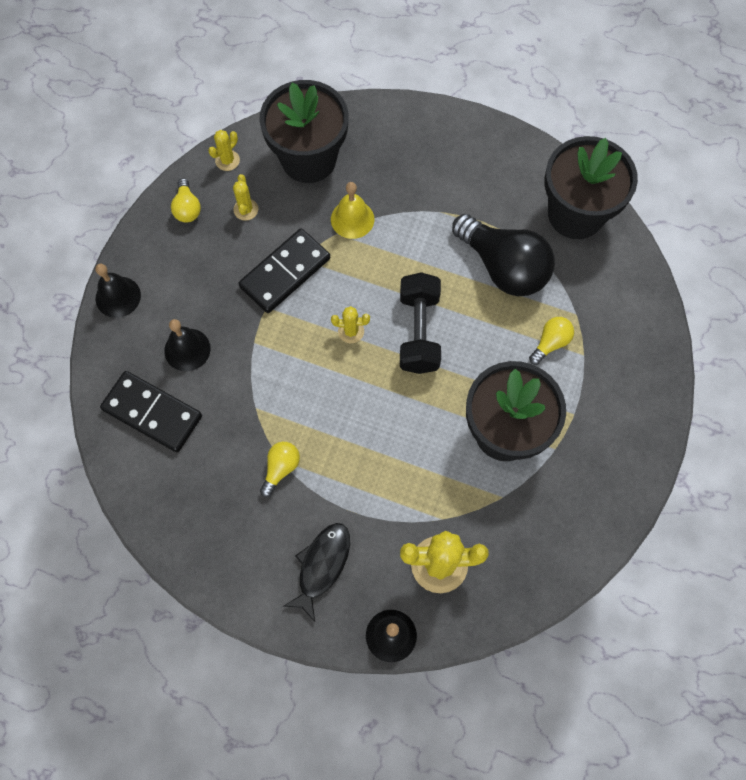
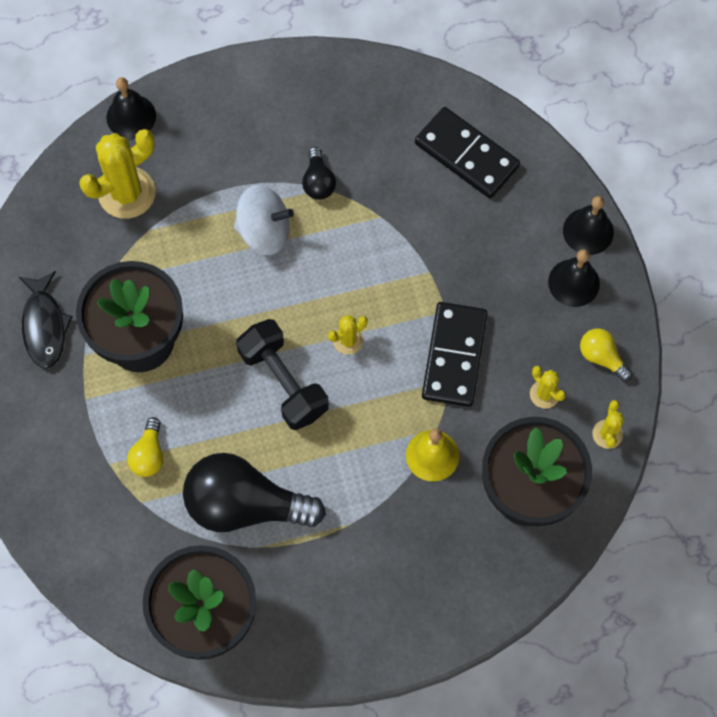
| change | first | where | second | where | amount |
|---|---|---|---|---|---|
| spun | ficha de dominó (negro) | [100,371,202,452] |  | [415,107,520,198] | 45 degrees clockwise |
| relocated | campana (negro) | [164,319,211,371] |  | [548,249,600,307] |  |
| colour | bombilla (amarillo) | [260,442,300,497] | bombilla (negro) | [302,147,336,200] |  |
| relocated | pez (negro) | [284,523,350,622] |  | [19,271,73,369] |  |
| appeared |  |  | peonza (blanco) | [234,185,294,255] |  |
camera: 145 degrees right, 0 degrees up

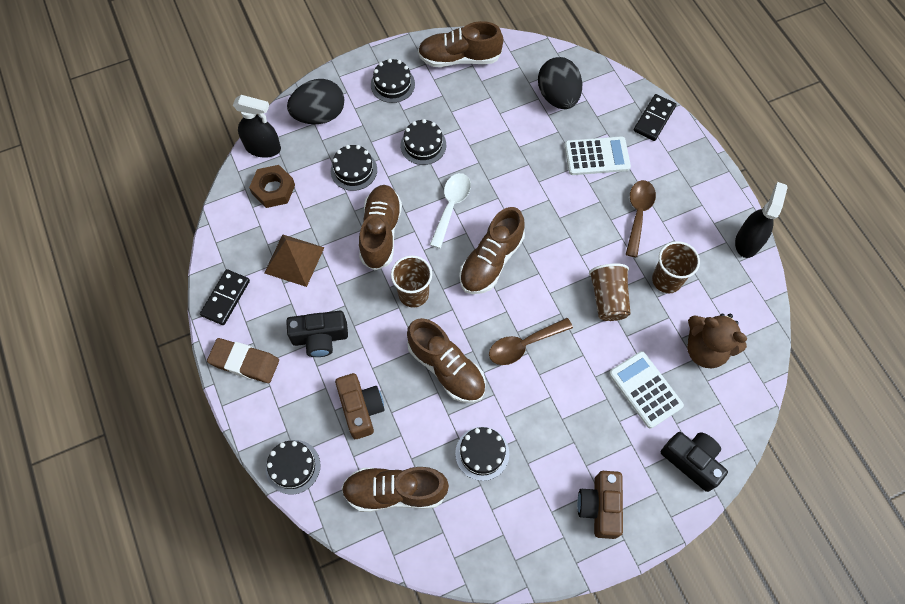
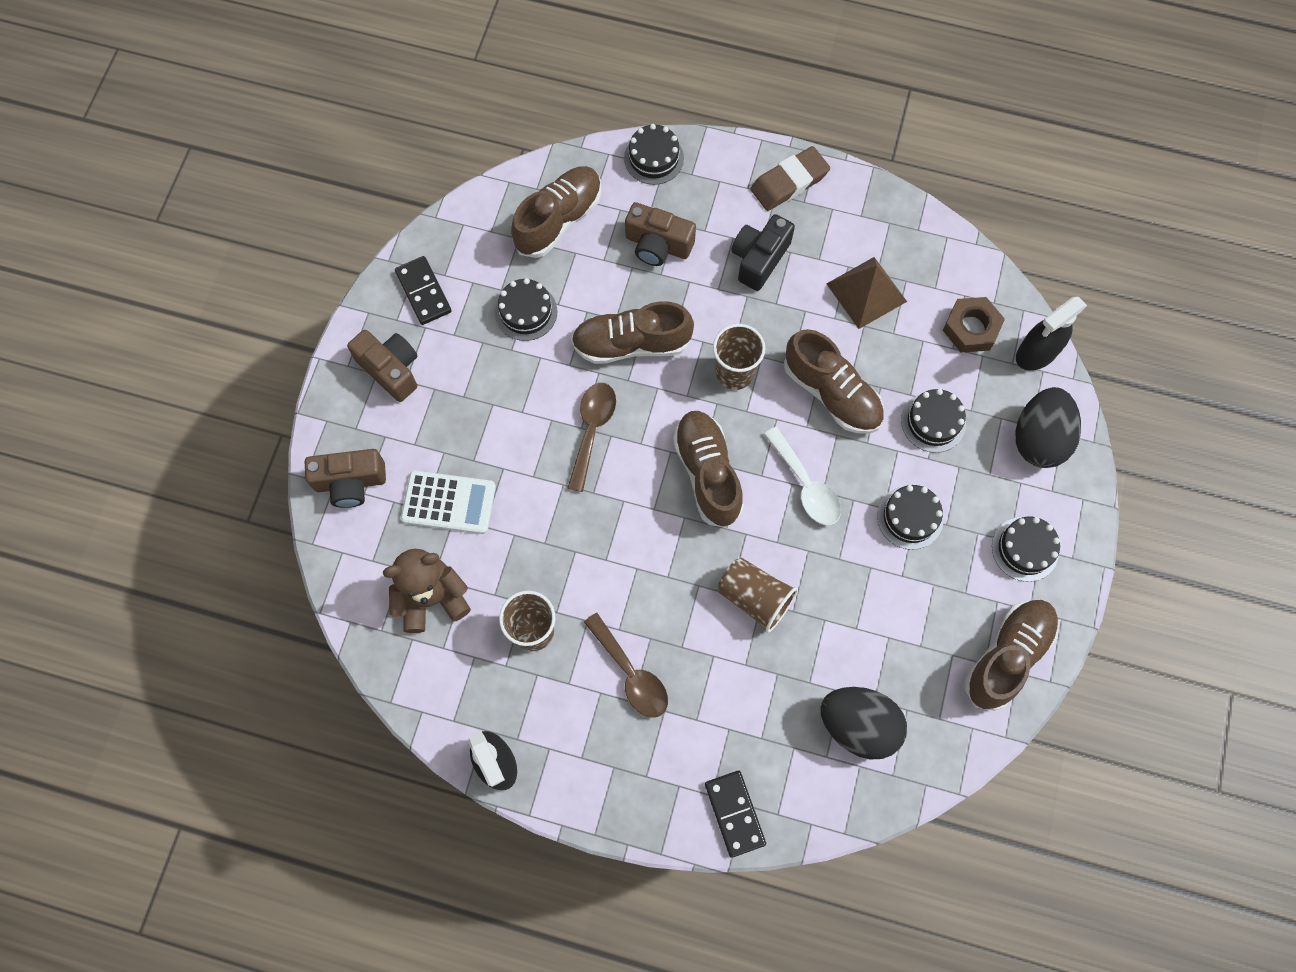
| change | first | where | second | where | amount |
|---|---|---|---|---|---|
| relocated | ficha de dominó (negro) | [200,269,250,325] |  | [395,256,451,325] |  |
| missing | calculadora (blanco) | [564,136,631,175] |  |  |  |
| relocated | vaso (marrón) | [589,263,631,321] |  | [718,558,798,633] |  |
| colour | cámara (negro) | [661,432,728,492] | cámara (marrón) | [305,449,386,508] |  |
camera: 130 degrees right, 5 degrees up

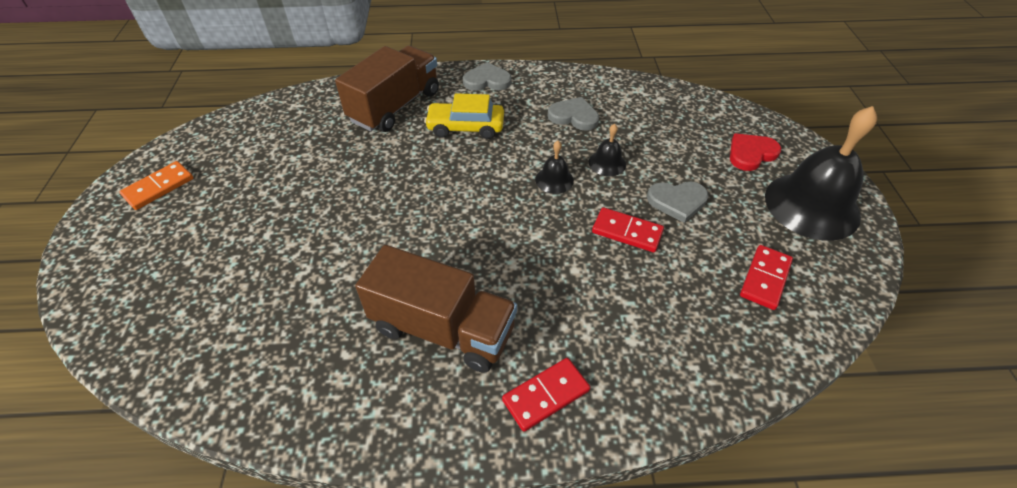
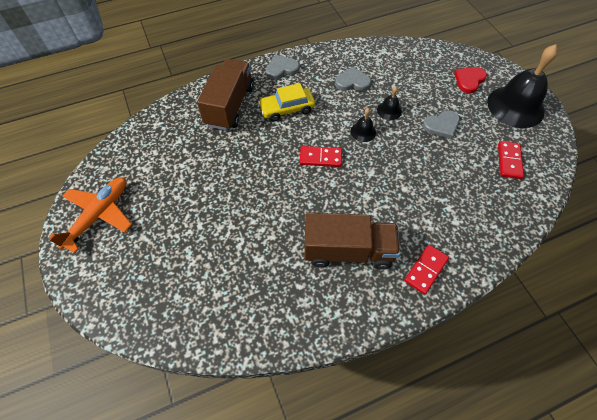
| change | first | where | second | where | amount |
|---|---|---|---|---|---|
| exchanged | ficha de dominó (naranja) | [119,161,193,210] | avión (naranja) | [48,177,132,253] |  |
| relocated | ficha de dominó (rojo) | [592,207,664,252] |  | [300,146,342,167] |  |
camera: 20 degrees left, 10 degrees up

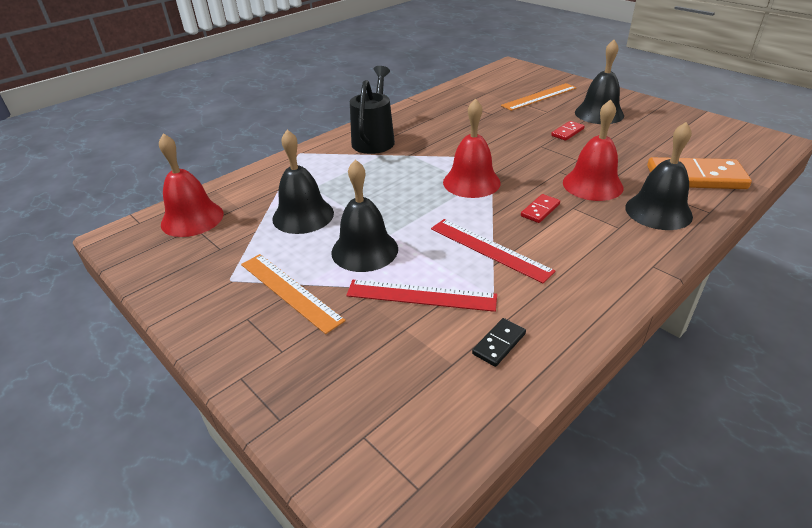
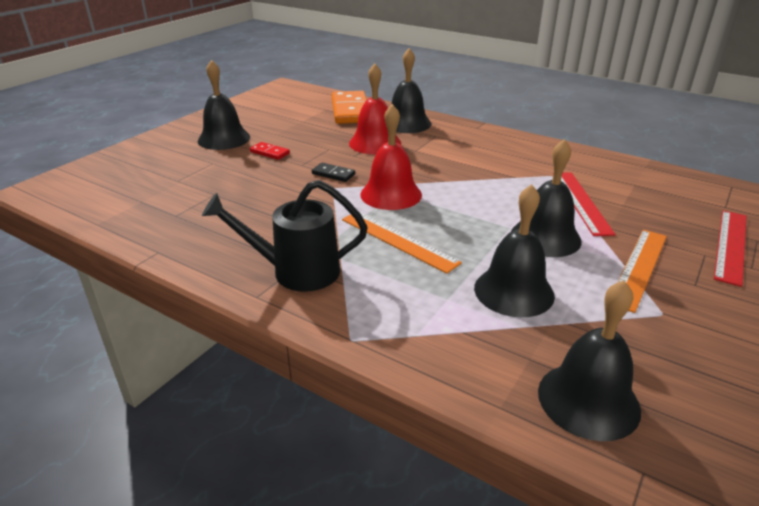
| change | first | where | second | where | amount |
|---|---|---|---|---|---|
| colour | campana (rojo) | [159,133,224,237] | campana (negro) | [538,280,641,441] |  |
| relocated | regla (rojo) | [431,219,556,283] |  | [714,210,747,287] |  |
| relocated | ficha de dominó (negro) | [472,318,526,367] |  | [312,163,355,182] |  |
| relocated | regla (naranja) | [501,83,577,111] |  | [342,212,462,274] |  |
| missing | ficha de dominó (rojo) | [521,194,560,223] |  |  |  |
camera: 105 degrees left, 5 degrees down

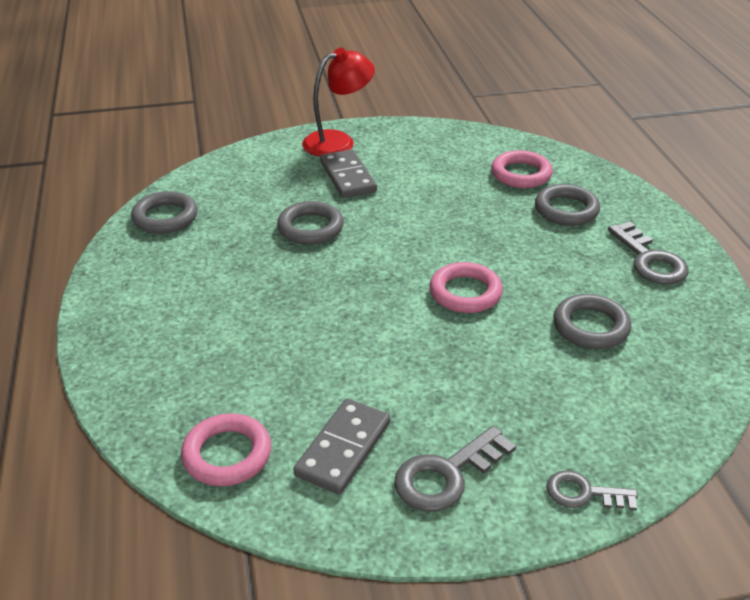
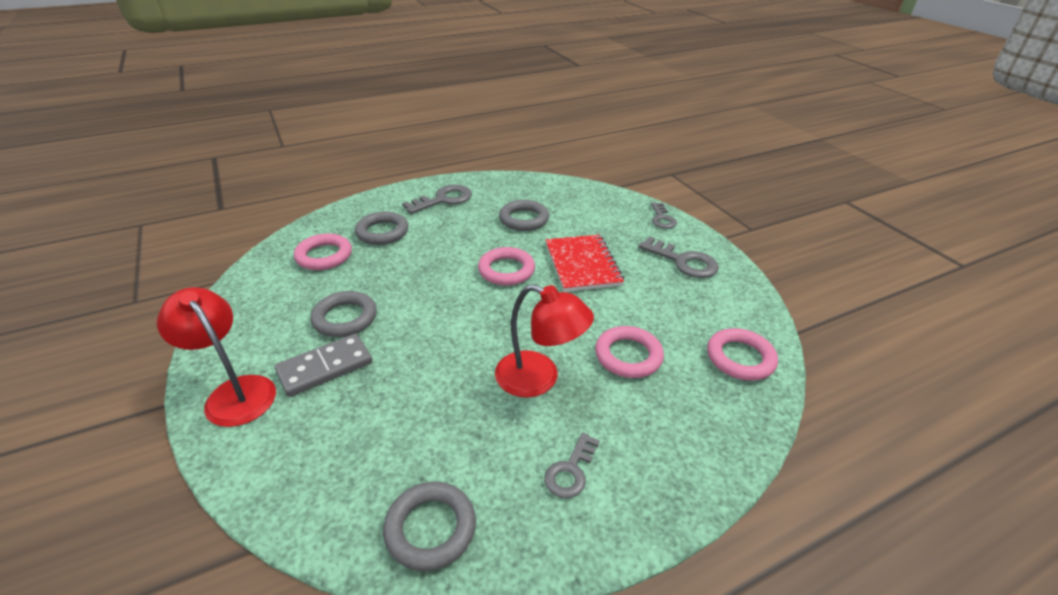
| change | first | where | second | where | amount |
|---|---|---|---|---|---|
| relocated | anillo (gris) | [277,201,344,245] |  | [310,291,377,337] |  |
| missing | ficha de dominó (gris) | [293,399,390,495] |  |  |  |
| appeared |  |  | lámpara (rojo) | [495,284,594,397] |  |
| appeared |  |  | llave (gris) | [544,432,600,498] |  |
| appeared |  |  | cuaderno (rojo) | [546,234,624,292] |  |
| appeared |  |  | anillo (rosa) | [595,326,664,378] |  |
camera: 105 degrees left, 0 degrees up

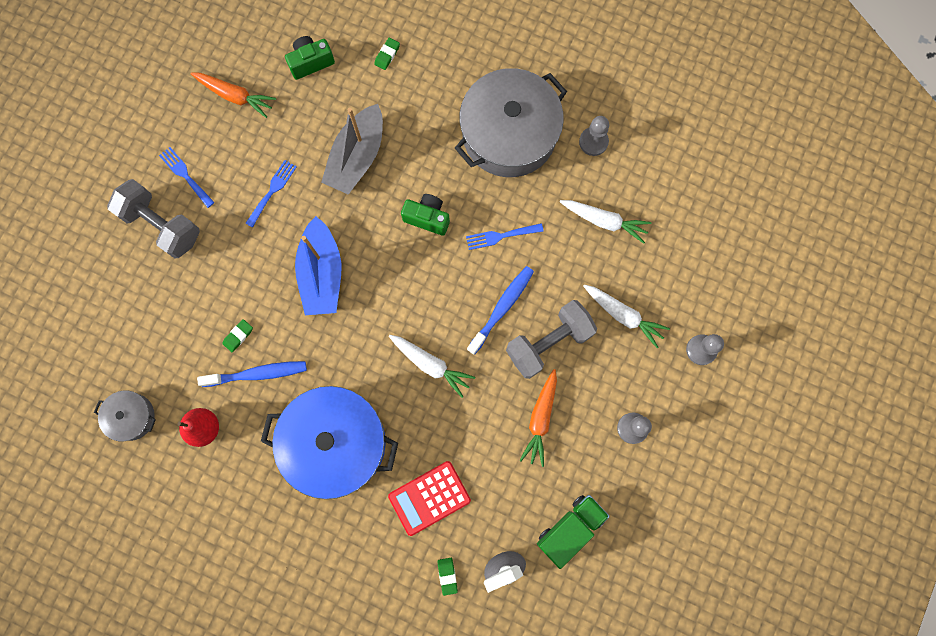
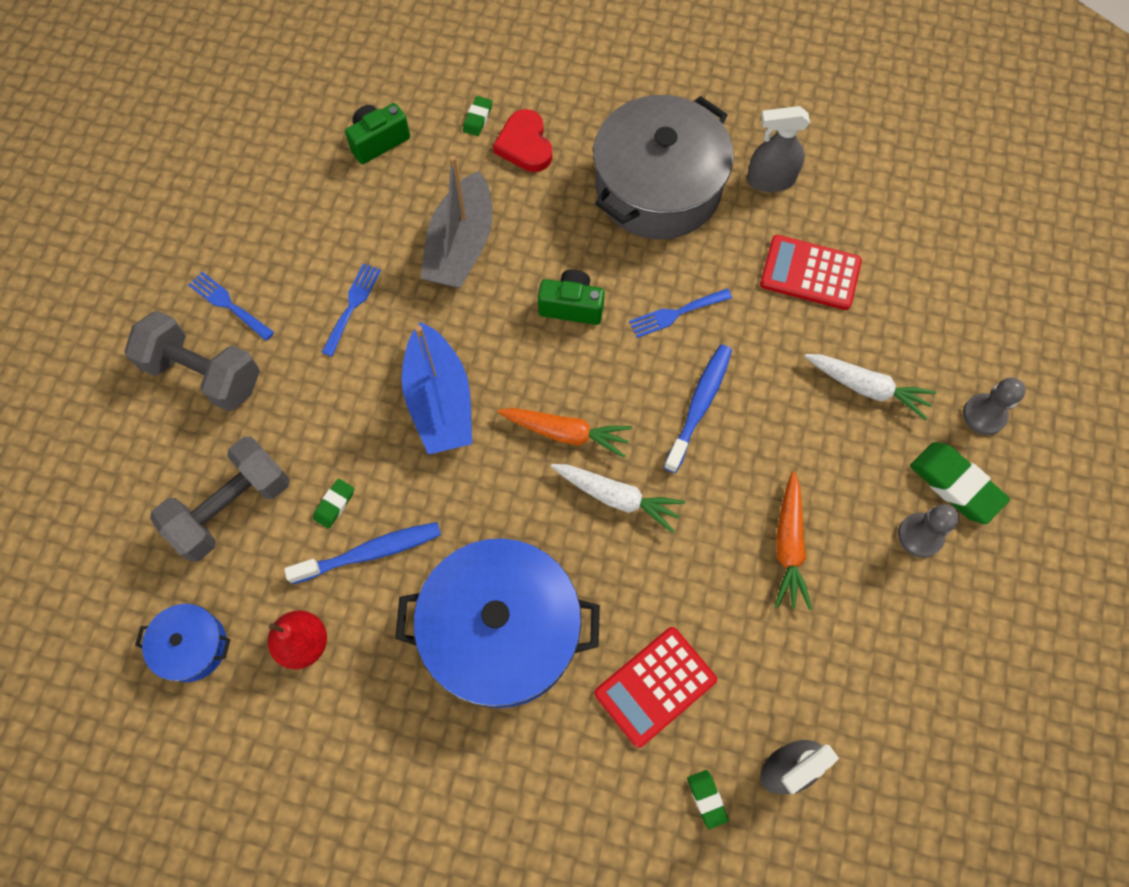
| change | first | where | second | where | amount |
|---|---|---|---|---|---|
| colour | olla (gris) | [94,391,156,442] | olla (azul) | [135,604,230,682] |  |
| relocated | zanahoria (naranja) | [191,72,276,118] |  | [497,408,632,458] |  |
| relocated | mancuerna (gris) | [506,300,597,379] |  | [150,436,290,562] |  |
| missing | camión (verde) | [537,495,610,569] |  |  |  |
| exchanged | zanahoria (blanco) | [560,200,651,244] | calculadora (rojo) | [760,235,862,310] |  |
| exchanged | peón (gris) | [579,116,609,156] | pulverizador (gris) | [747,106,810,192] |  |
| appeared |  |  | corazón (rojo) | [493,109,552,172] |  |
| appeared |  |  | goma de borrar (verde) | [910,442,1010,524] |  |
camera: 10 degrees left, 10 degrees down

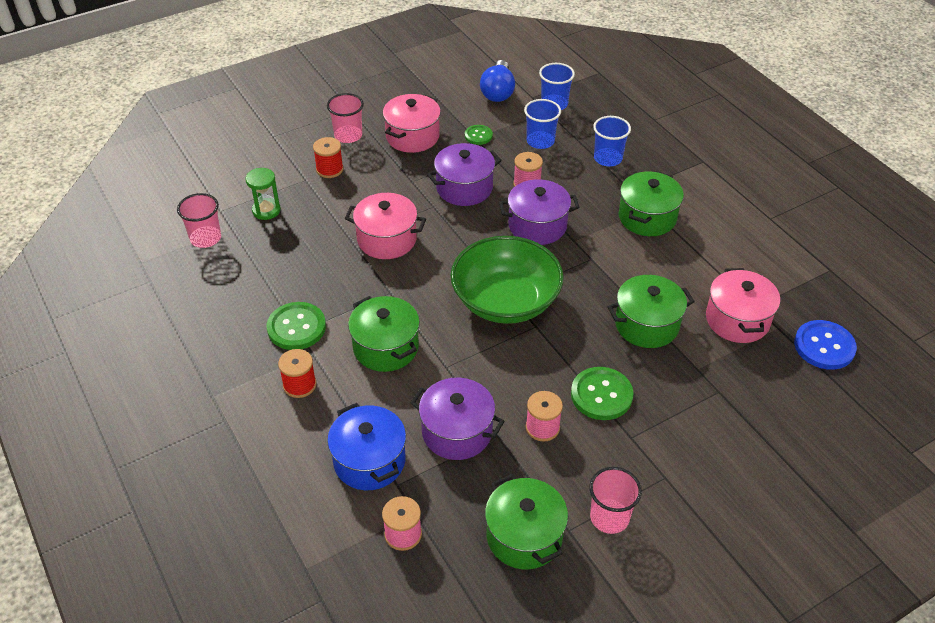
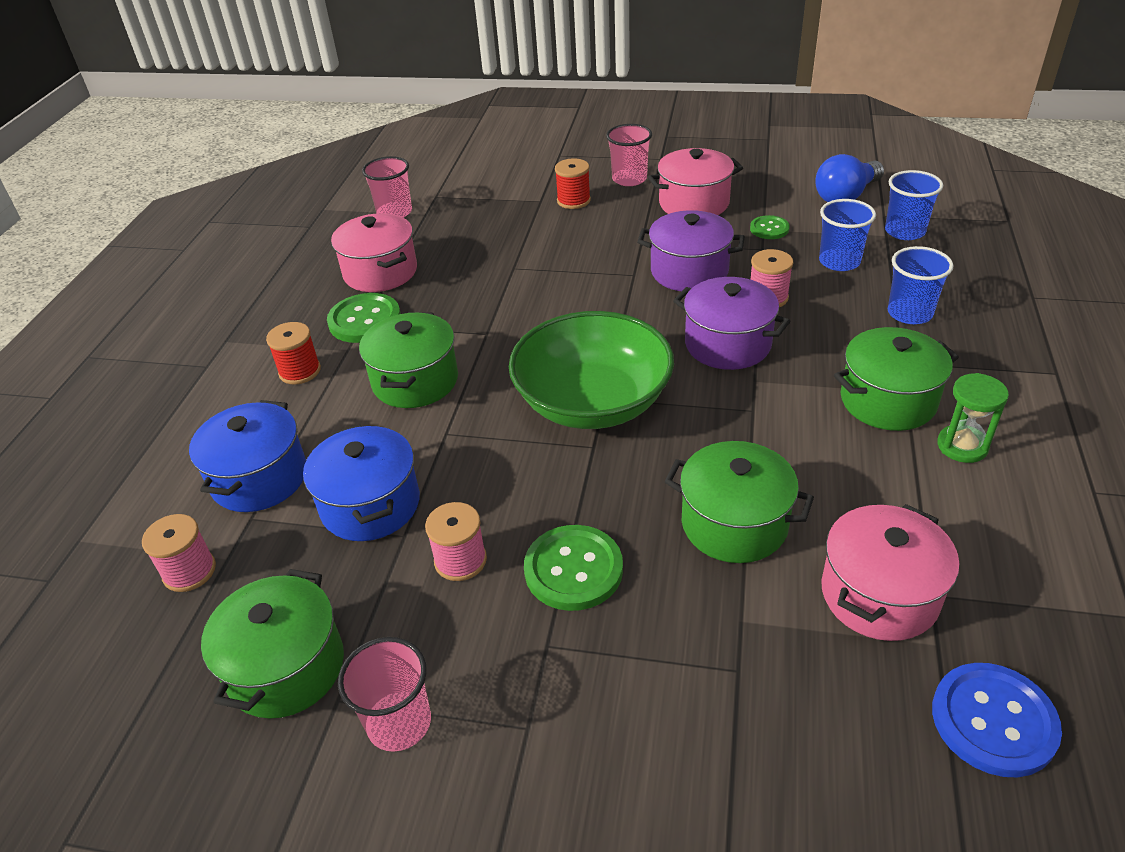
| change | first | where | second | where | amount |
|---|---|---|---|---|---|
| relocated | reloj de arena (verde) | [246,168,281,220] |  | [937,373,1009,463] |  |
| relocated | olla (rosa) | [345,193,426,259] |  | [331,213,417,292] |  |
| colour | olla (morado) | [410,378,504,460] | olla (azul) | [303,424,420,541] |  |
camera: 45 degrees right, 5 degrees down

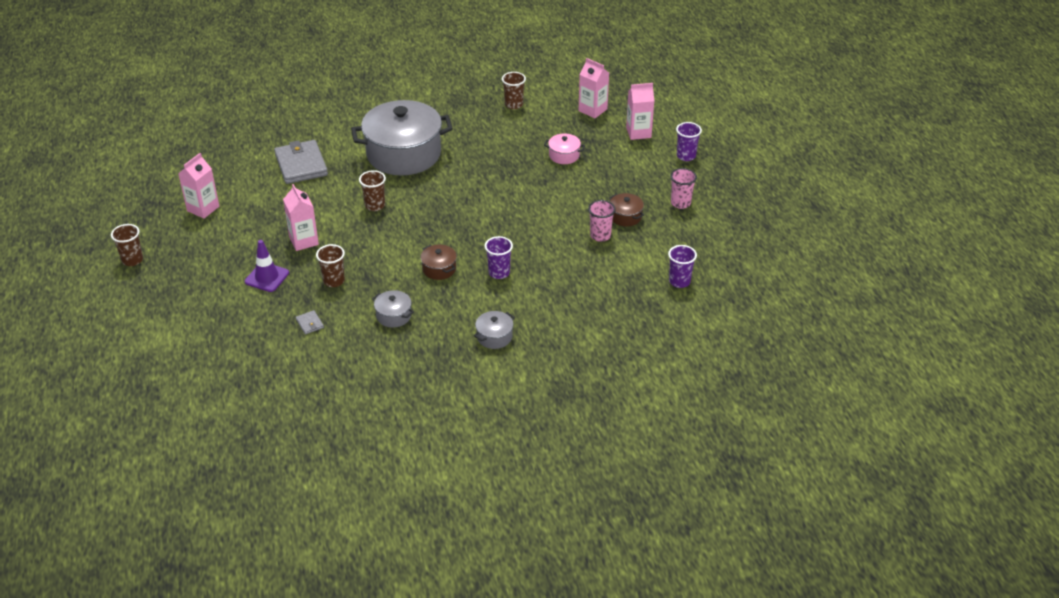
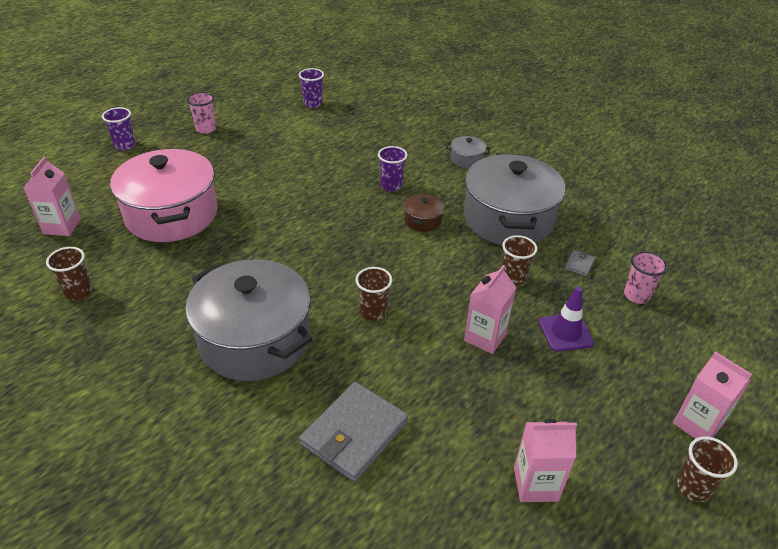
| change | first | where | second | where | amount |
|---|---|---|---|---|---|
| size | olla (gris) | [372,290,414,328] |  | [464,153,566,245] | x2.44 |
| size | olla (rosa) | [544,134,585,164] |  | [110,148,218,242] | x2.44 |
| relocated | vaso (rosa) | [588,200,616,242] |  | [624,251,668,304] |  |
| missing | olla (marrón) | [609,193,644,226] |  |  |  |
| relocated | cartón de leche (rosa) | [626,83,654,140] |  | [673,351,752,439] |  |
camera: 125 degrees left, 0 degrees up

